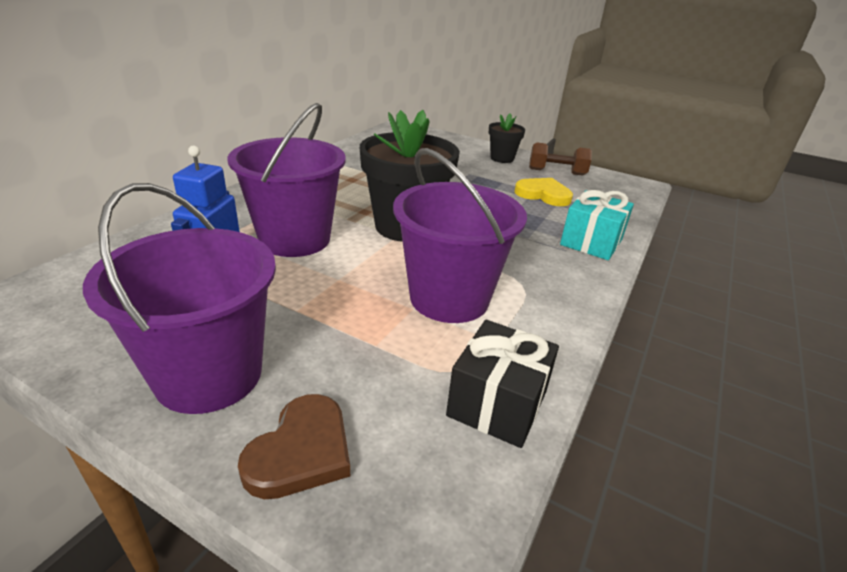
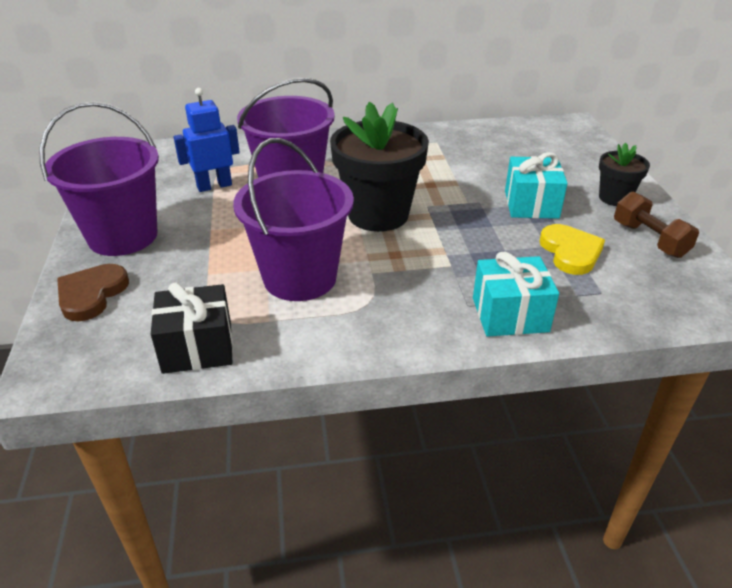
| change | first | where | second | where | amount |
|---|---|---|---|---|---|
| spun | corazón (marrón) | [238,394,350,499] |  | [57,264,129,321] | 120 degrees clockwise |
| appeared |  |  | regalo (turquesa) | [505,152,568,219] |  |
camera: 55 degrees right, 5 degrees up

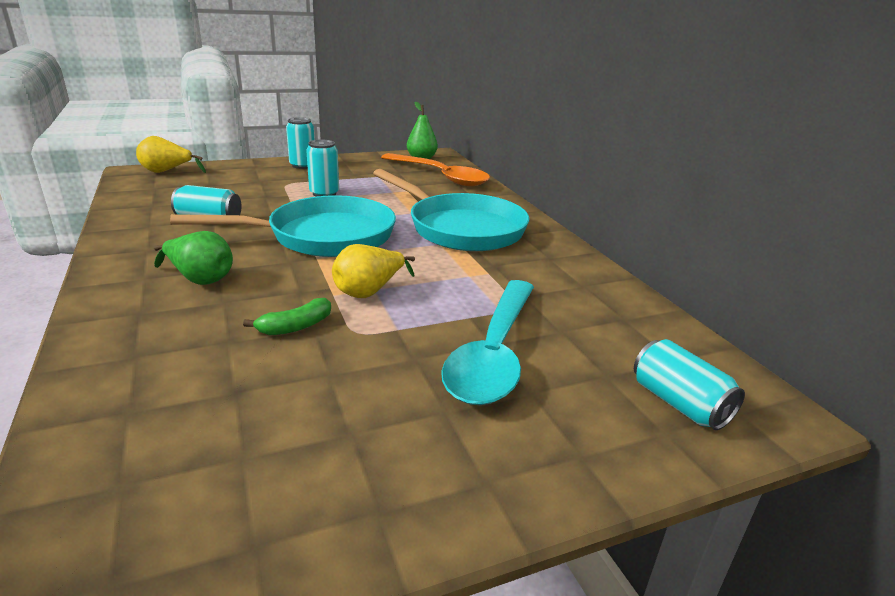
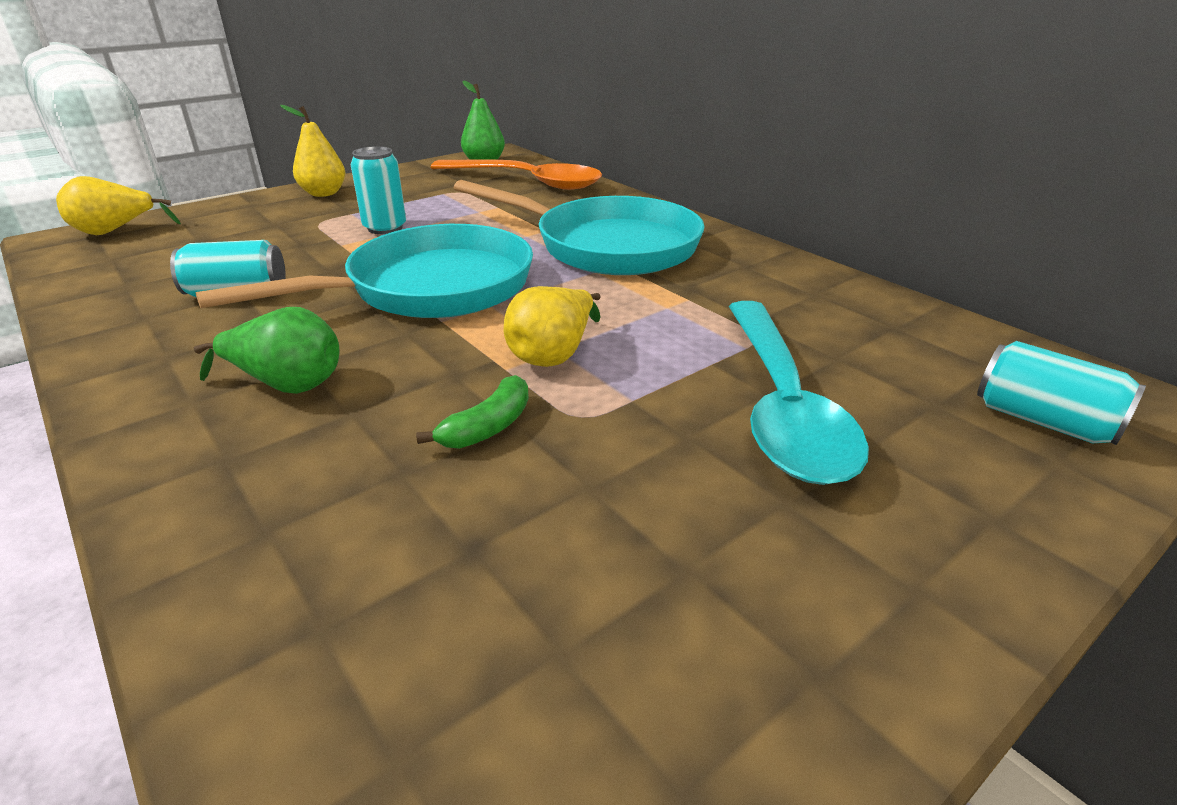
| change | first | where | second | where | amount |
|---|---|---|---|---|---|
| exchanged | lata (turquesa) | [286,117,314,169] | pera (amarillo) | [280,105,345,197] |  |
camera: 15 degrees left, 5 degrees up

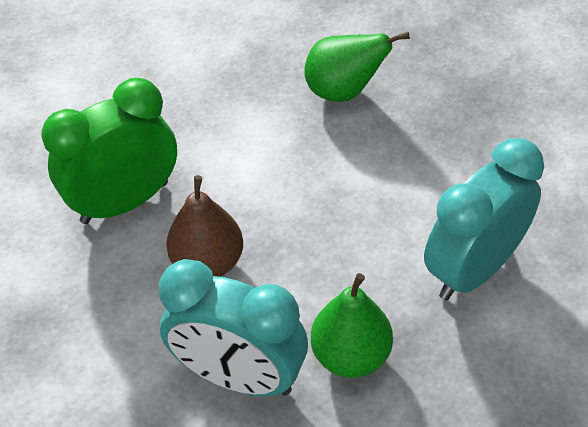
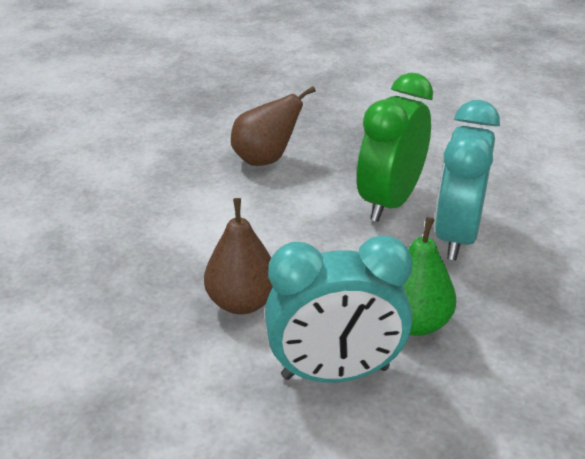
| change | first | where | second | where | amount |
|---|---|---|---|---|---|
| relocated | despertador (verde) | [42,78,177,224] |  | [357,73,433,222] |  |
| colour | pera (verde) | [304,32,410,102] | pera (marrón) | [231,86,316,166] |  |
camera: 30 degrees left, 15 degrees down

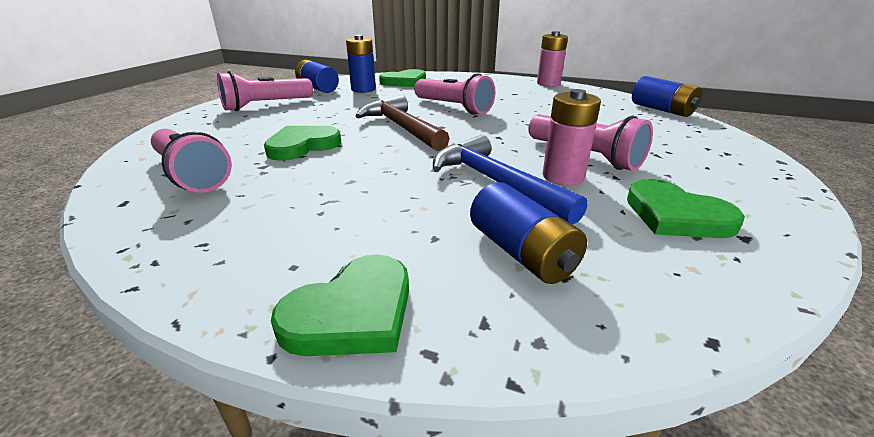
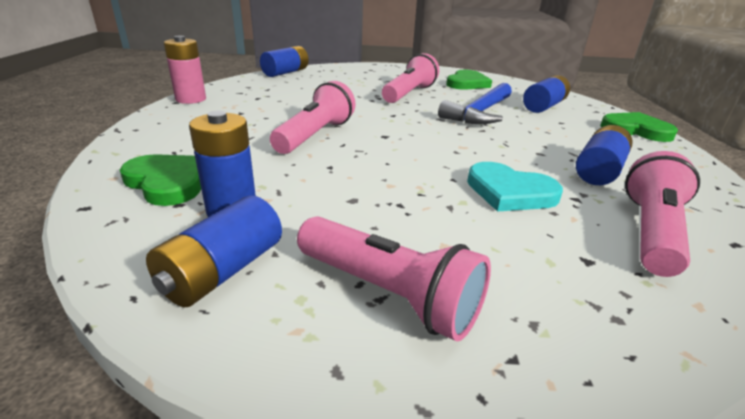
| change | first | where | second | where | amount |
|---|---|---|---|---|---|
| colour | corazón (verde) | [264,126,341,161] | corazón (turquesa) | [467,162,563,212] |  |
| missing | martillo (marrón) | [355,95,450,151] |  |  |  |
| missing | pila (rosa) | [542,89,601,185] |  |  |  |
| appeared |  |  | pila (azul) | [576,125,632,185] |  |
camera: 110 degrees left, 0 degrees up

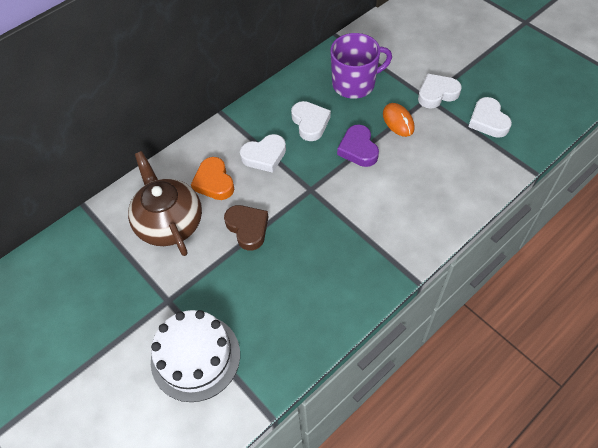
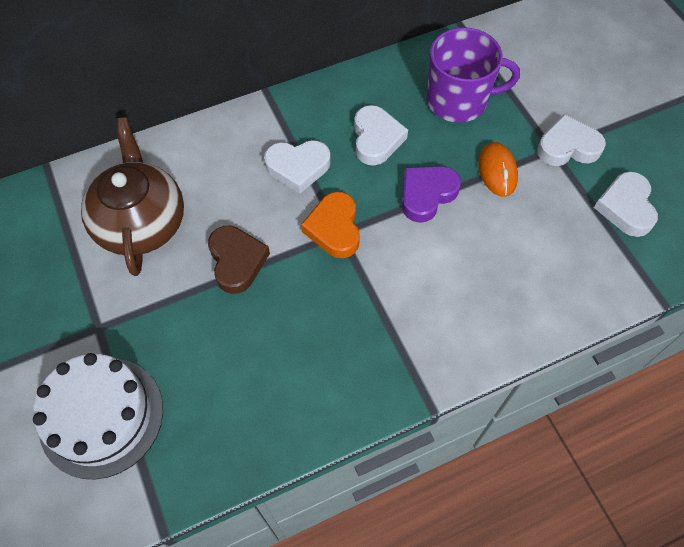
| change | first | where | second | where | amount |
|---|---|---|---|---|---|
| relocated | corazón (naranja) | [191,157,234,200] |  | [301,192,360,258] |  |
| spun | corazón (morado) | [337,125,379,167] |  | [402,166,461,223] | 45 degrees clockwise |
camera: 15 degrees right, 5 degrees up

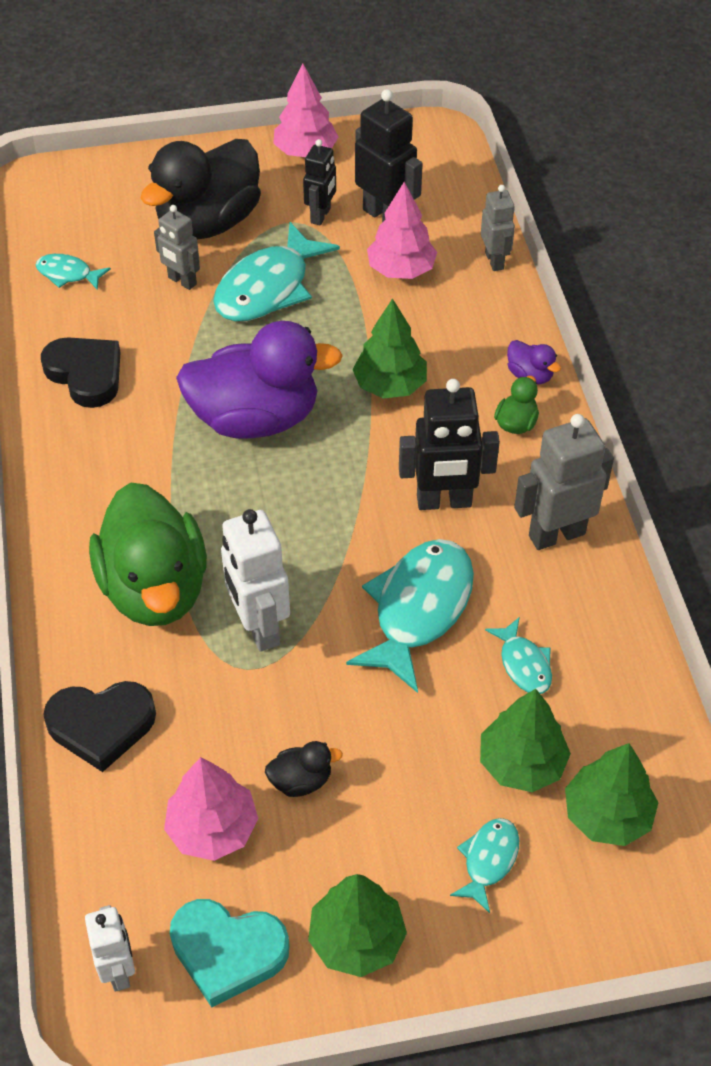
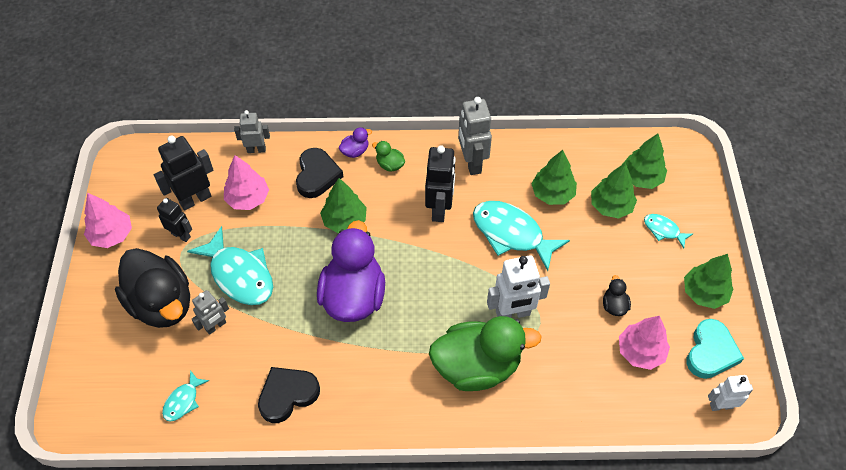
| change | first | where | second | where | amount |
|---|---|---|---|---|---|
| relocated | corazón (negro) | [43,681,156,772] |  | [296,148,343,198] |  |
| exchanged | pez (turquesa) | [485,617,552,694] | árbol (verde) | [531,150,577,205] |  |
camera: 80 degrees left, 5 degrees up

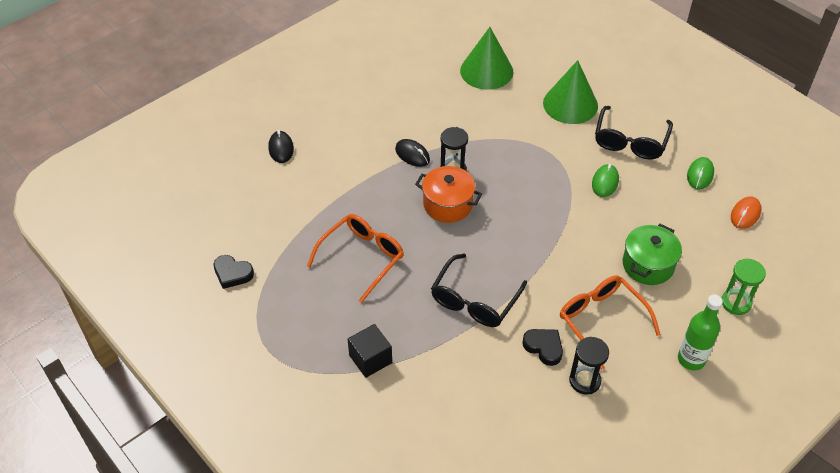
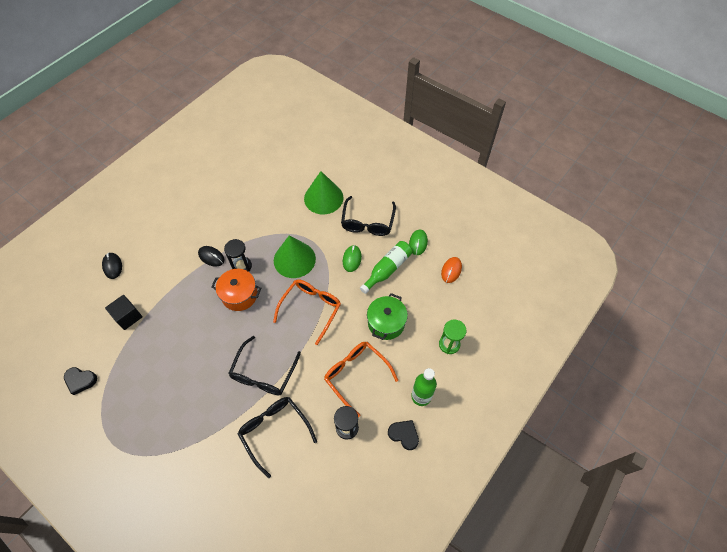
| change | first | where | second | where | amount |
|---|---|---|---|---|---|
| relocated | gafas (naranja) | [307,214,404,303] |  | [273,279,341,345] |  |
| relocated | cubo (negro) | [348,324,392,378] |  | [105,295,143,330] |  |
| relocated | cono (verde) | [460,27,514,90] |  | [274,235,316,278] |  |
| relocated | corazón (negro) | [522,329,563,366] |  | [388,420,419,450] |  |
| appeared |  |  | gafas (negro) | [238,397,317,478] |  |
| appeared |  |  | botella (verde) | [360,241,412,294] |  |
camera: 10 degrees left, 10 degrees up

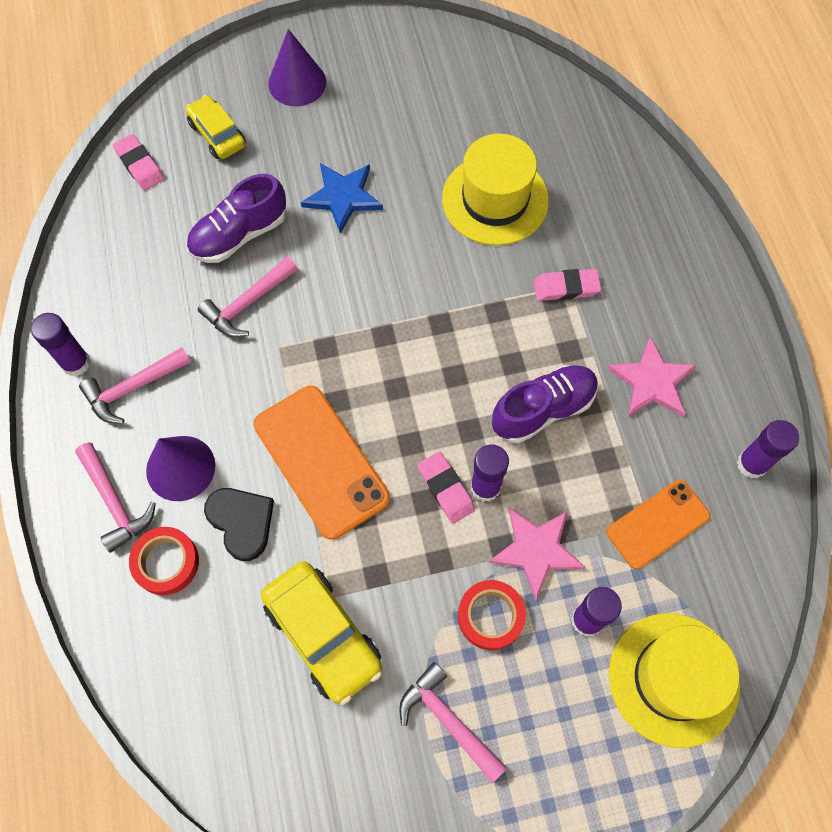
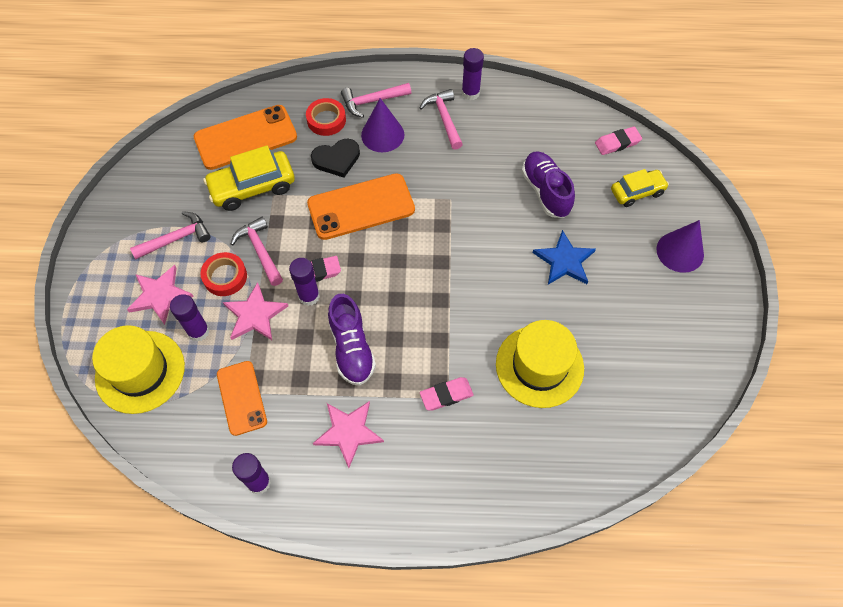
| change | first | where | second | where | amount |
|---|---|---|---|---|---|
| relocated | martillo (rosa) | [198,257,298,337] |  | [231,216,283,286] |  |
| spun | goma de borrar (rosa) | [534,269,601,301] |  | [420,377,474,411] | 60 degrees clockwise |
| appeared |  |  | estrella (rosa) | [127,265,194,325] |  |
| appeared |  |  | móvil (naranja) | [194,105,297,170] |  |
camera: 105 degrees right, 5 degrees down

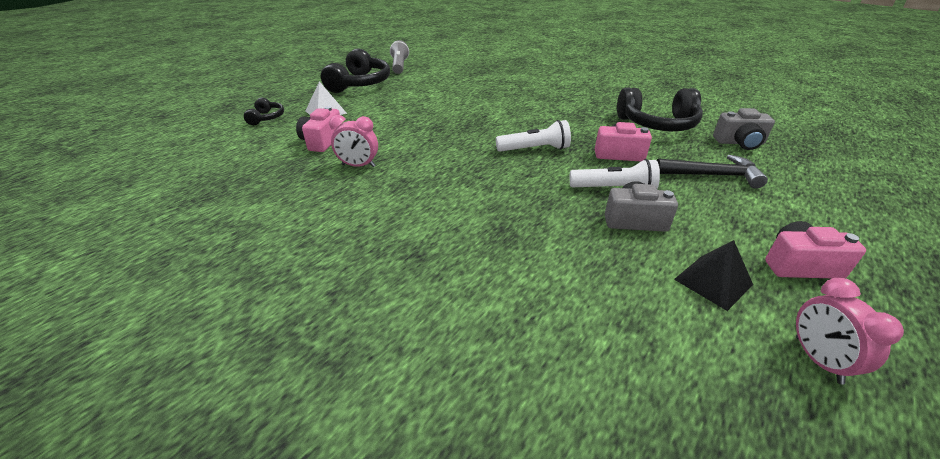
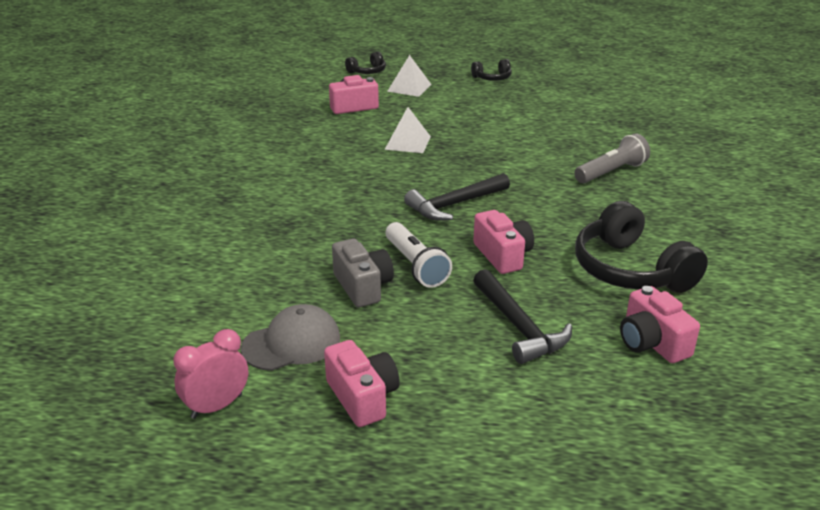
| change | first | where | second | where | amount |
|---|---|---|---|---|---|
| size | auriculares (negro) | [321,49,390,93] |  | [471,59,512,81] | x0.50 |
| missing | despertador (rosa) | [329,115,378,167] |  |  |  |
| relocated | lámpara de mano (gris) | [390,40,409,74] |  | [574,133,650,183] |  |
| exchanged | lámpara de mano (blanco) | [496,120,571,152] | martillo (negro) | [404,173,510,221] |  |
| exchanged | pirámide (negro) | [674,240,753,311] | gorra (gris) | [241,304,340,371] |  |
| colour | cámara (gris) | [713,108,775,150] | cámara (rosa) | [620,286,700,363] |  |
| appeared |  |  | pirámide (blanco) | [384,107,431,153] |  |
camera: 60 degrees right, 5 degrees down

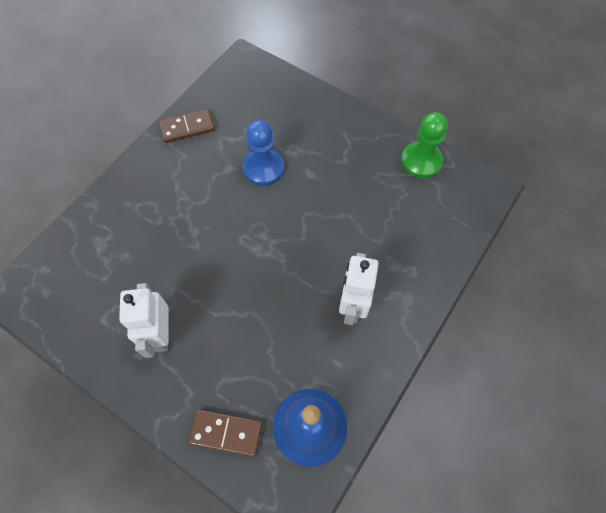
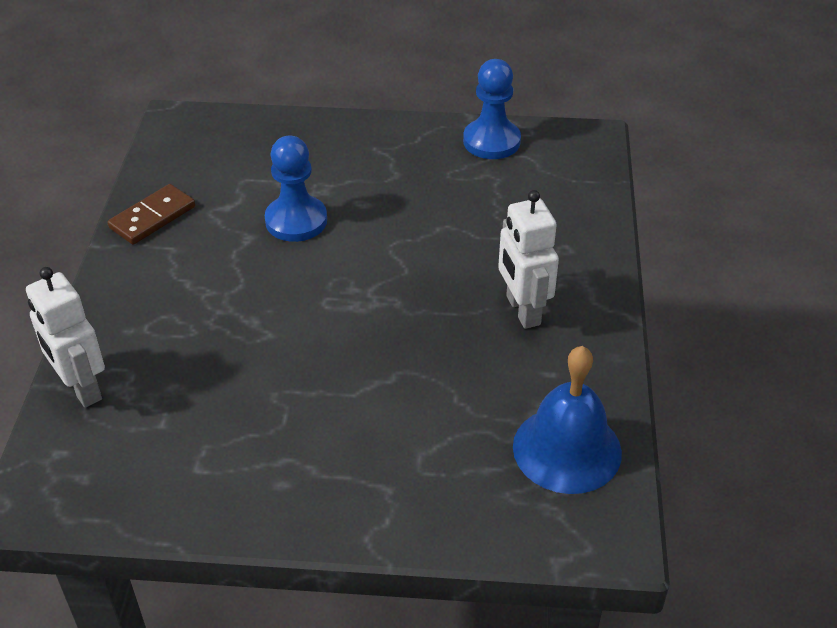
| change | first | where | second | where | amount |
|---|---|---|---|---|---|
| relocated | robot (blanco) | [119,283,168,358] |  | [26,267,105,408] |  |
| missing | ficha de dominó (marrón) | [189,410,262,457] |  |  |  |
| colour | peón (verde) | [401,112,448,179] | peón (azul) | [463,59,521,159] |  |
camera: 30 degrees left, 20 degrees down

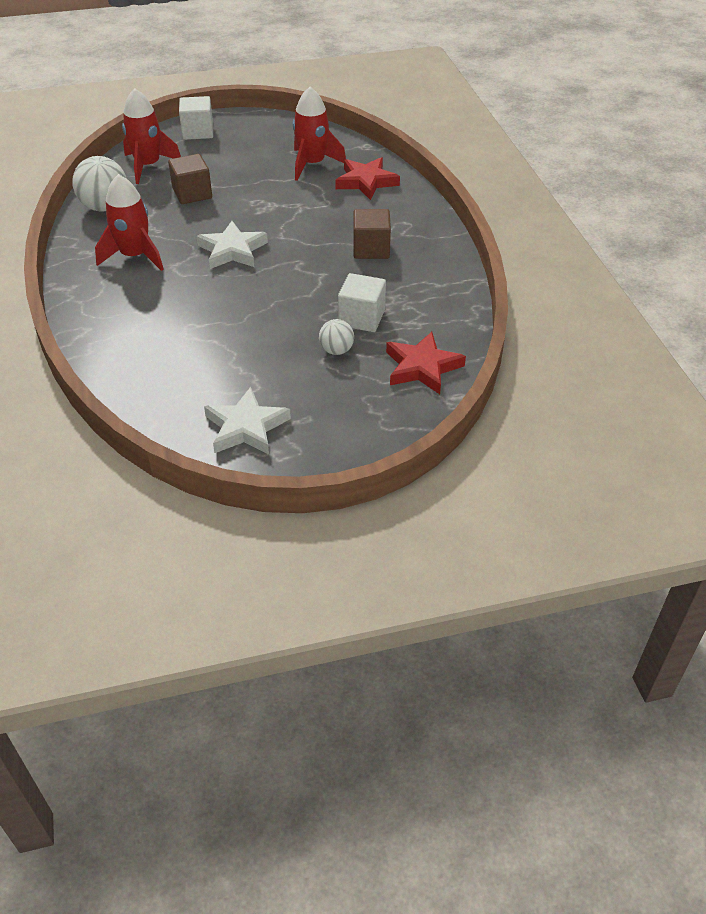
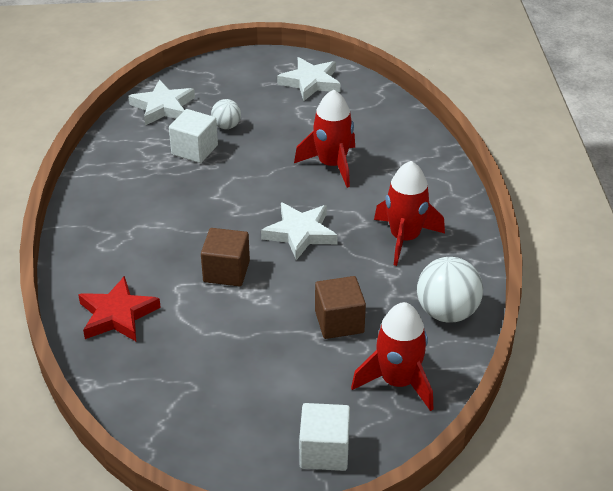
| change | first | where | second | where | amount |
|---|---|---|---|---|---|
| relocated | cohete (rojo) | [293,87,346,181] |  | [294,89,355,188] |  |
| relocated | cubo (marrón) | [353,209,391,259] |  | [201,228,250,286] |  |
| colour | estrella (rojo) | [386,332,466,394] | estrella (blanco) | [129,79,195,125] |  |
camera: 170 degrees left, 5 degrees down

